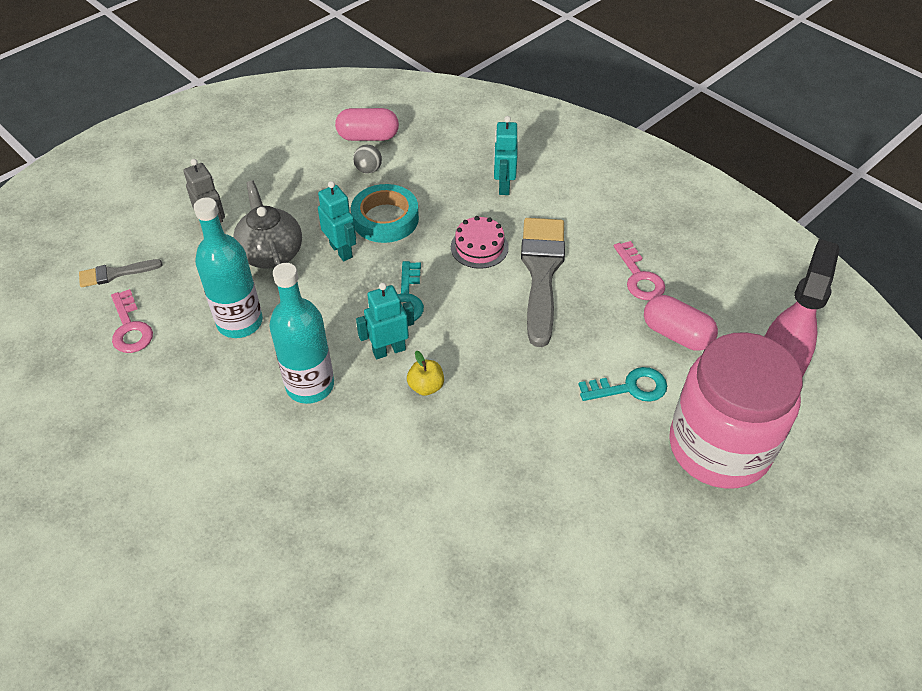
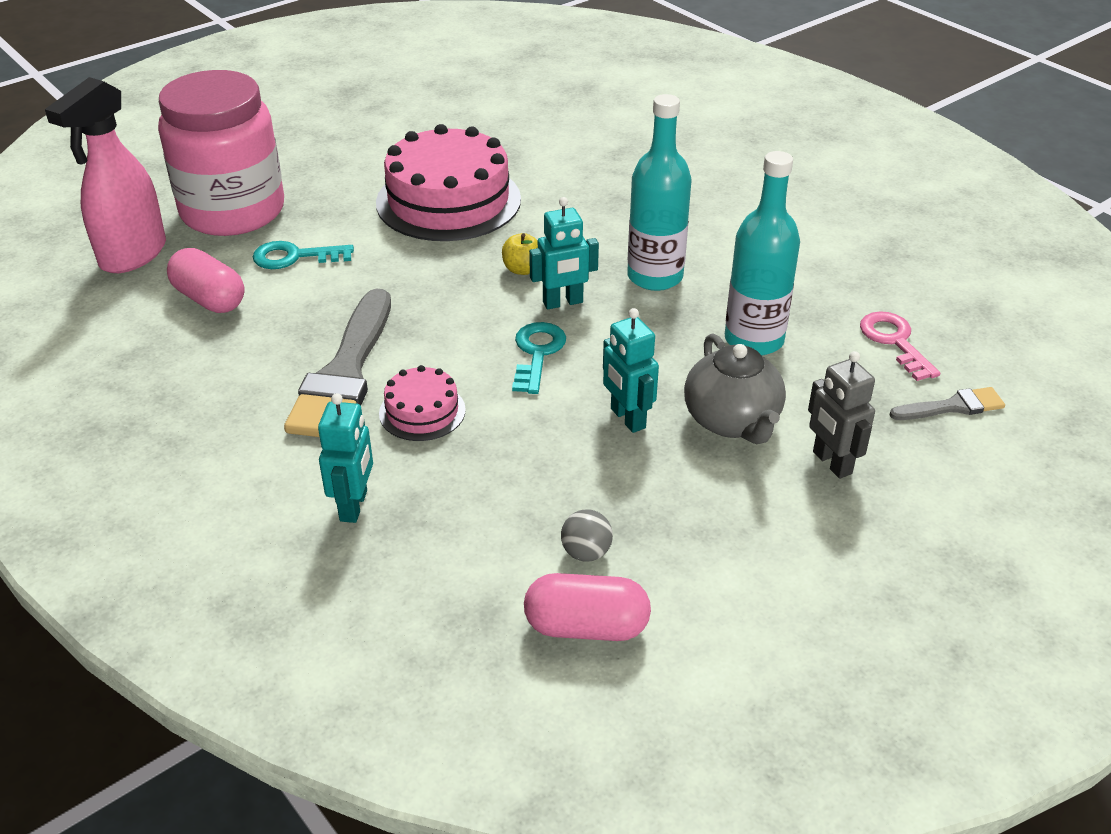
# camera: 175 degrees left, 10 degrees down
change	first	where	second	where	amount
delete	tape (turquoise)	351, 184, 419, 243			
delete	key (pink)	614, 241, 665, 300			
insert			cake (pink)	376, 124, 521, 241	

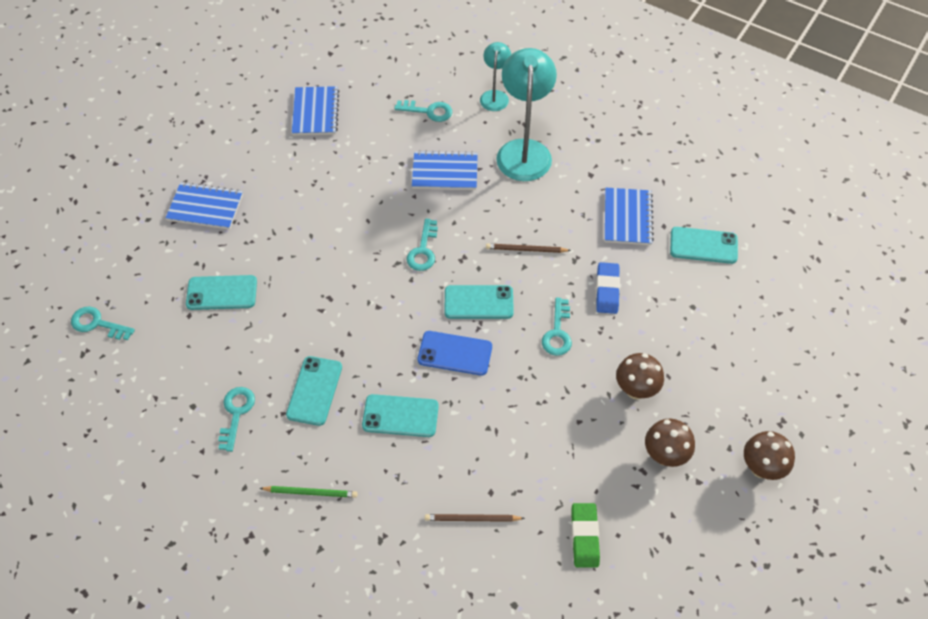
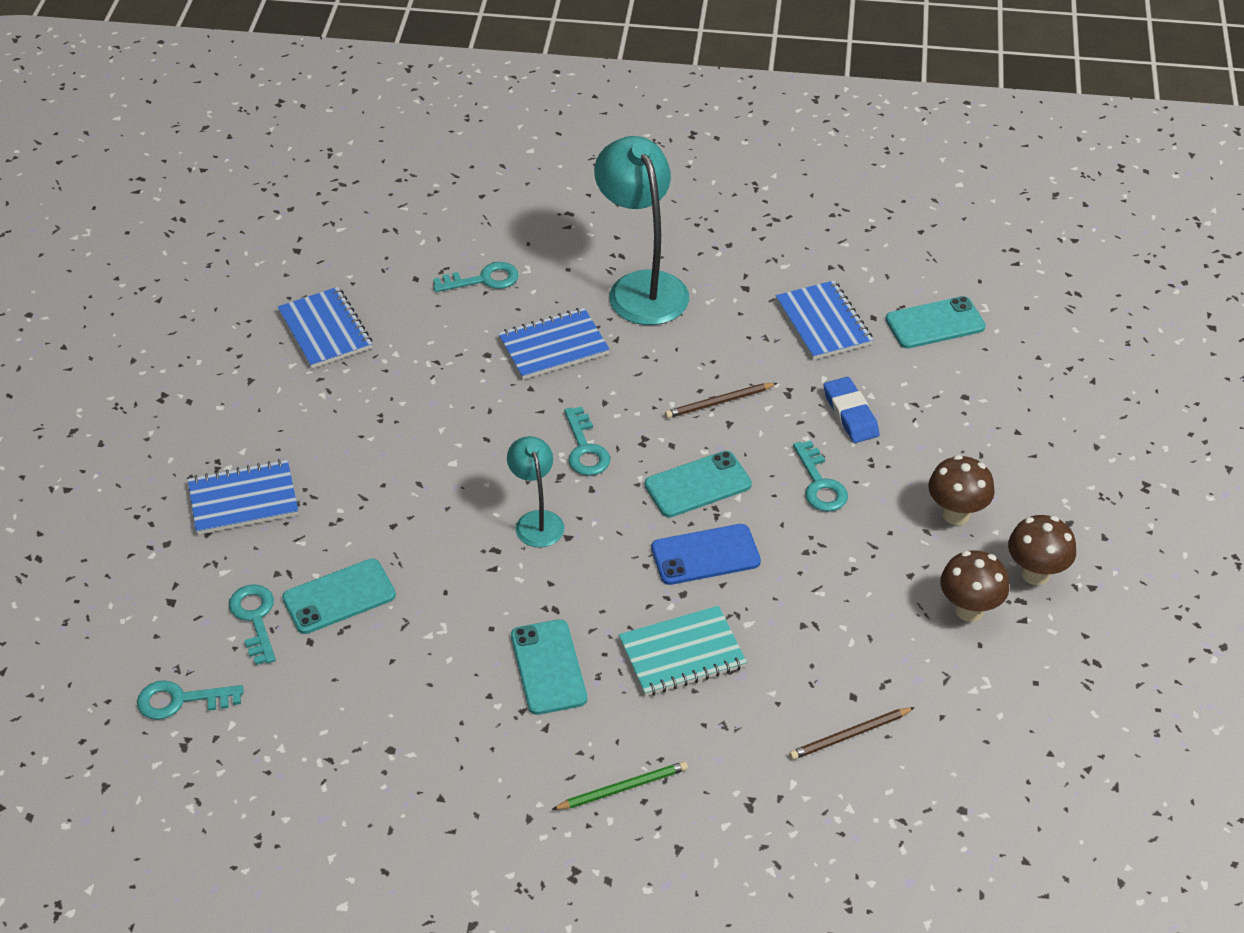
# camera: 25 degrees left, 10 degrees down
change	first	where	second	where	amount
move	lamp (turquoise)	480, 42, 511, 111		507, 436, 565, 547	
move	key (turquoise)	218, 387, 255, 452		229, 584, 276, 665	
replace	phone (turquoise)	362, 394, 439, 437	notebook (turquoise)	619, 606, 747, 696	
move	mushroom (brown)	744, 431, 795, 480		940, 550, 1009, 622	
delete	eraser (green)	571, 503, 600, 568			

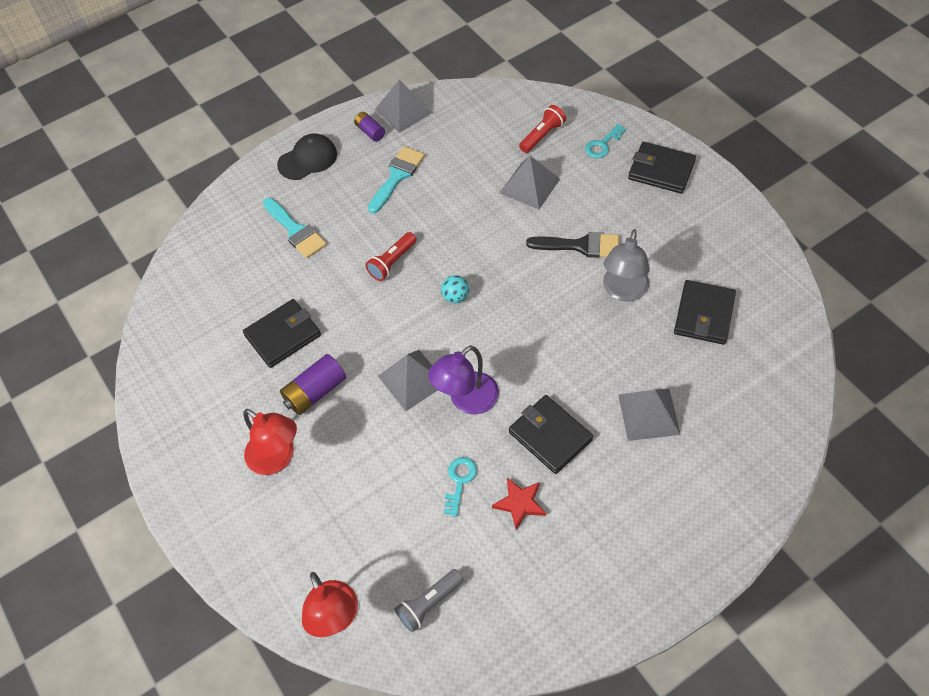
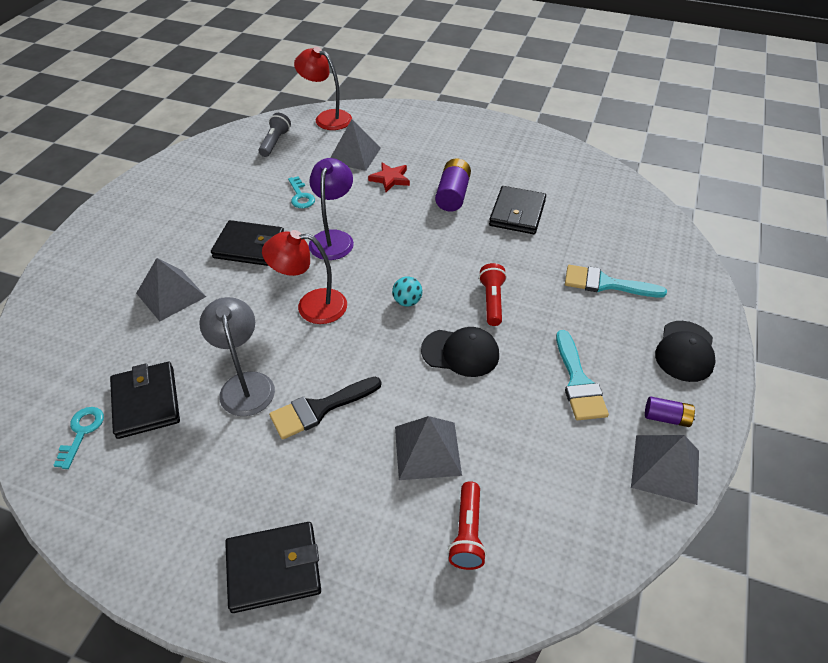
# camera: 140 degrees right, 10 degrees down
change	first	where	second	where	amount
move	key (turquoise)	585, 124, 626, 158		53, 407, 104, 469	
move	pyramid (grey)	378, 350, 438, 411		330, 119, 381, 171	
move	lamp (red)	243, 409, 297, 475		262, 230, 347, 324	
move	star (red)	492, 478, 546, 530		368, 162, 410, 192	
insert			cap (black)	421, 327, 499, 377	

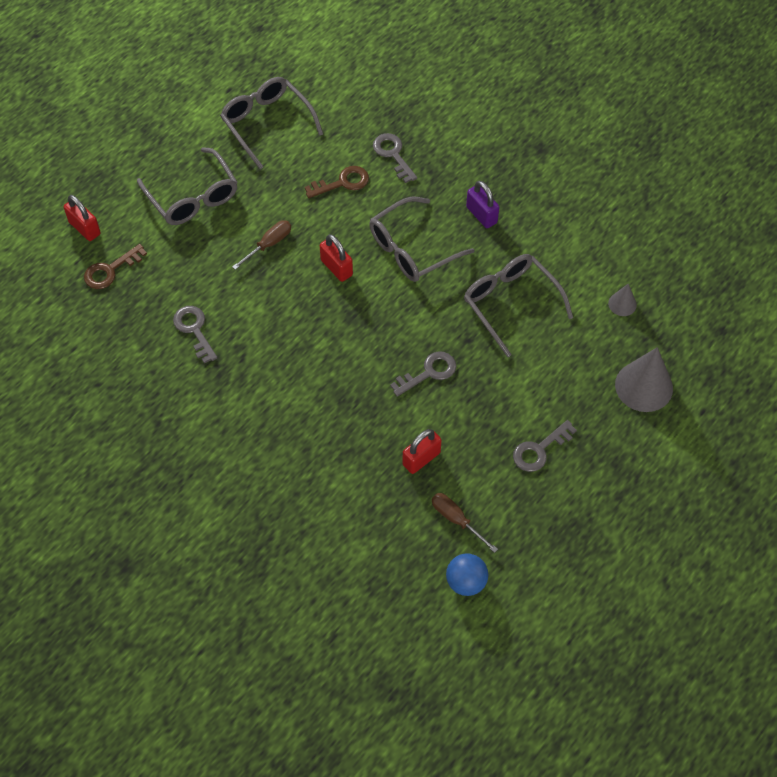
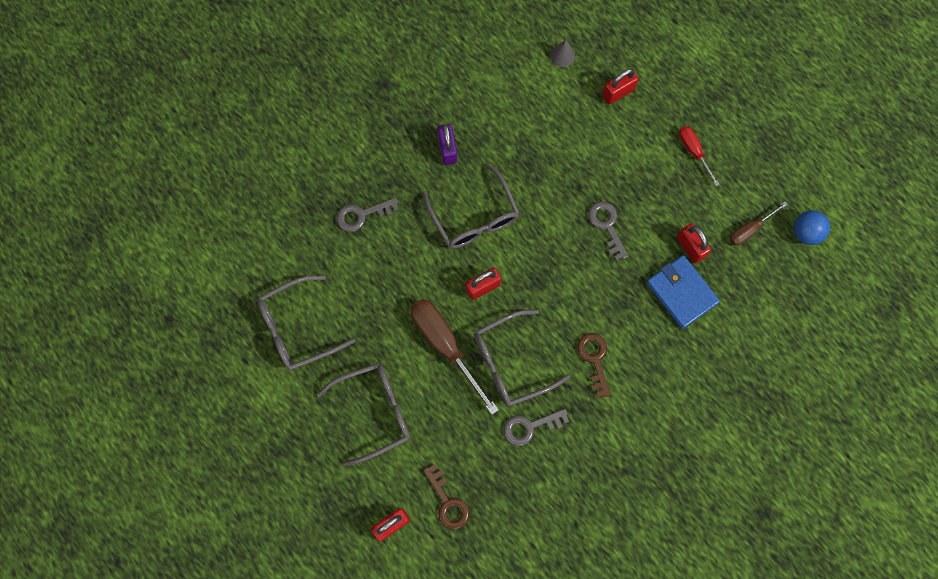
# camera: 80 degrees left, 15 degrees up
change	first	where	second	where	amount
move	key (brown)	305, 166, 369, 198		577, 333, 610, 398	
rotate	padlock (purple)	466, 181, 499, 228		437, 124, 457, 165	75 degrees counterclockwise
resize	screwdriver (brown)	232, 220, 291, 270		410, 299, 499, 415	x1.86
move	glasses (grey)	464, 254, 573, 357		474, 310, 570, 406	
delete	cone (grey)	615, 347, 673, 412			
replace	key (grey)	513, 420, 577, 472	screwdriver (red)	679, 126, 720, 186	
insert			padlock (red)	602, 68, 638, 105	
insert			wallet (blue)	646, 255, 720, 329	

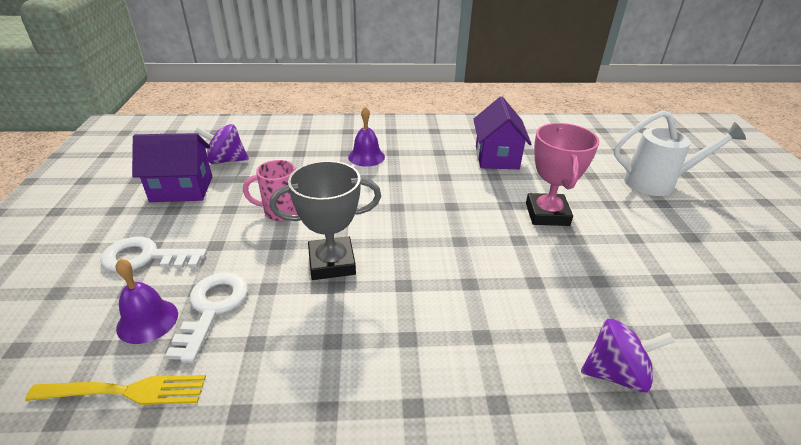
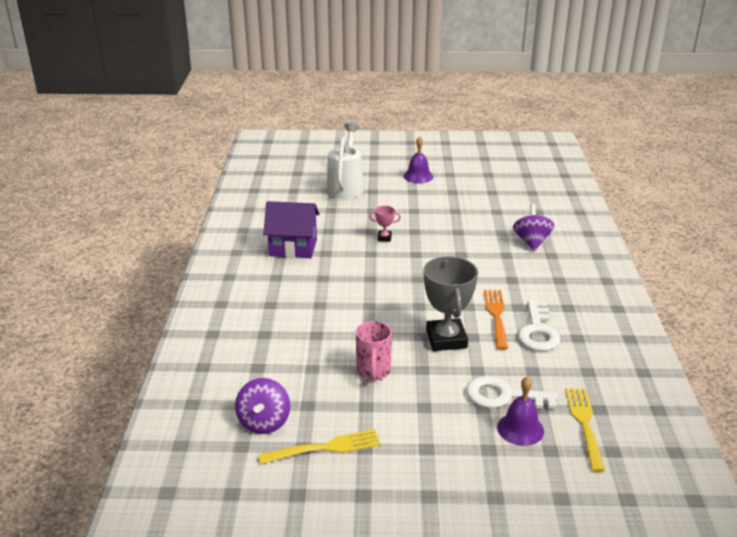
# camera: 85 degrees left, 5 degrees down
change	first	where	second	where	amount
move	bell (purple)	348, 107, 385, 167		404, 136, 433, 183	
resize	trophy (pink)	526, 123, 599, 226		369, 206, 401, 242	x0.46
replace	house (purple)	132, 133, 212, 202	fork (yellow)	259, 429, 381, 464	
move	key (white)	100, 237, 207, 272		518, 300, 561, 351	
insert			fork (orange)	484, 290, 508, 350	

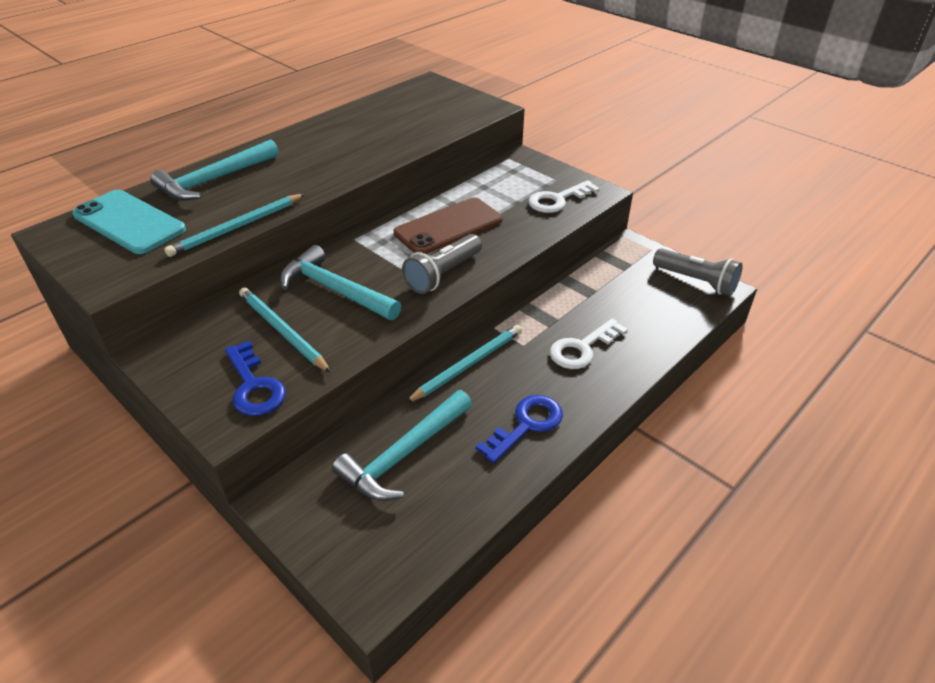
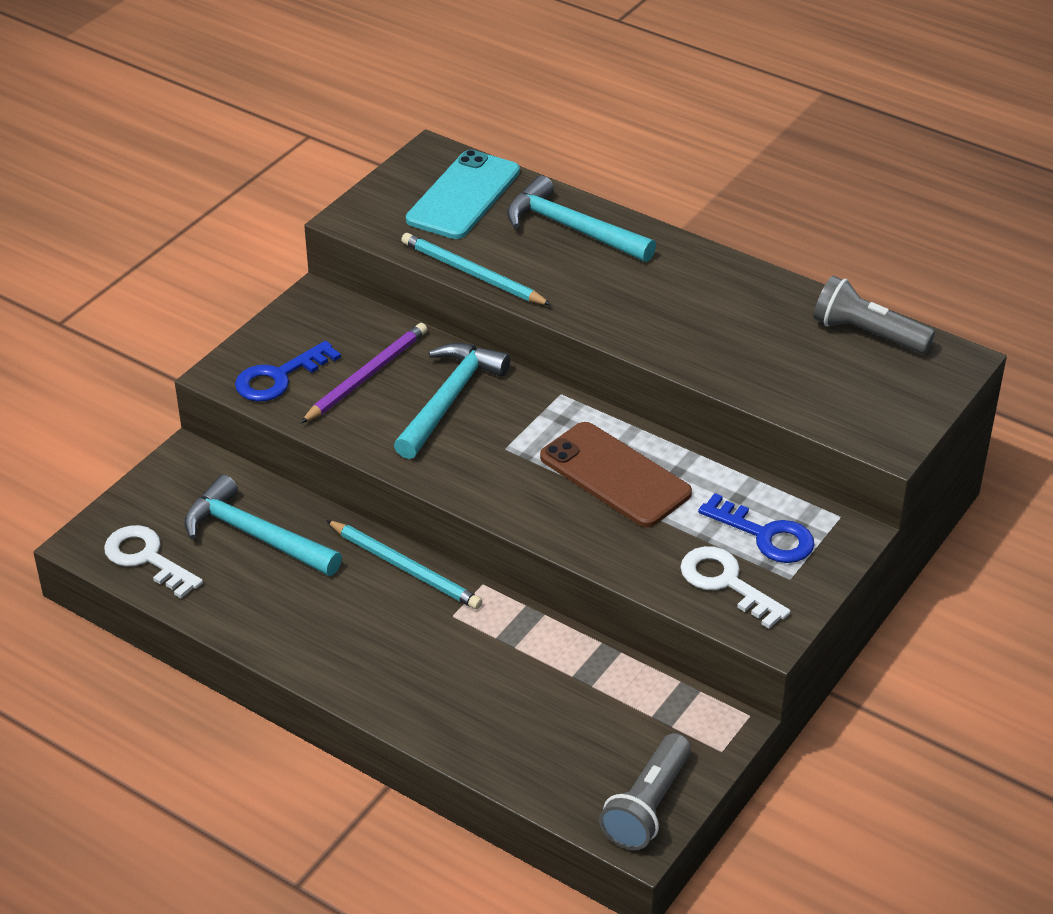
# camera: 80 degrees right, 0 degrees up
change	first	where	second	where	amount
move	flashlight (grey)	402, 234, 482, 294		814, 276, 935, 354	
recolor	pencil (turquoise)	239, 287, 331, 373	pencil (purple)	301, 323, 427, 423	
move	key (white)	550, 318, 628, 369		104, 525, 203, 598	
move	key (blue)	476, 395, 563, 463		698, 493, 814, 563	

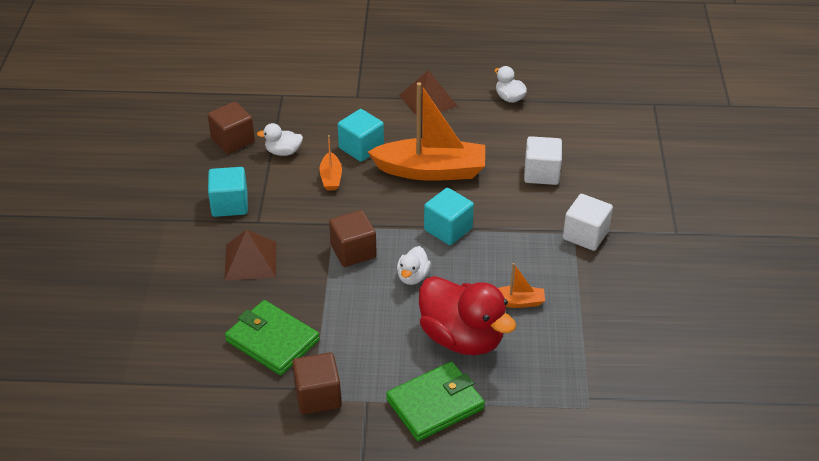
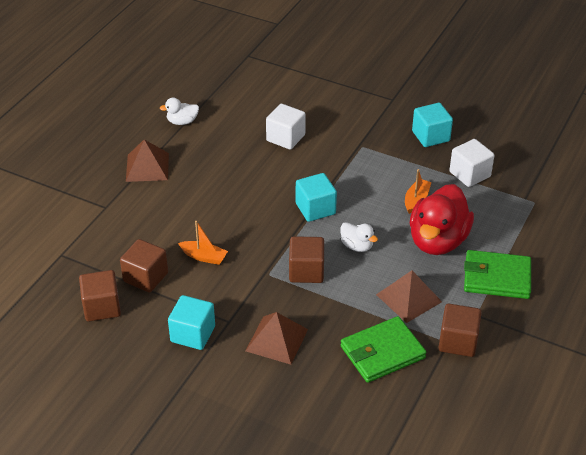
# camera: 65 degrees left, 0 degrees up
change	first	where	second	where	amount
delete	boat (orange)	368, 82, 485, 181			
move	cube (turquoise)	338, 109, 384, 162		412, 103, 453, 147	
replace	duck (white)	257, 123, 303, 156	cube (brown)	120, 239, 168, 293	
move	cube (white)	563, 194, 613, 251		450, 139, 494, 187	
rotate	duck (red)	419, 276, 516, 355		410, 184, 474, 255	135 degrees clockwise
rotate	wallet (green)	386, 361, 485, 441		464, 250, 531, 299	75 degrees counterclockwise
insert			pyramid (brown)	376, 271, 442, 323	

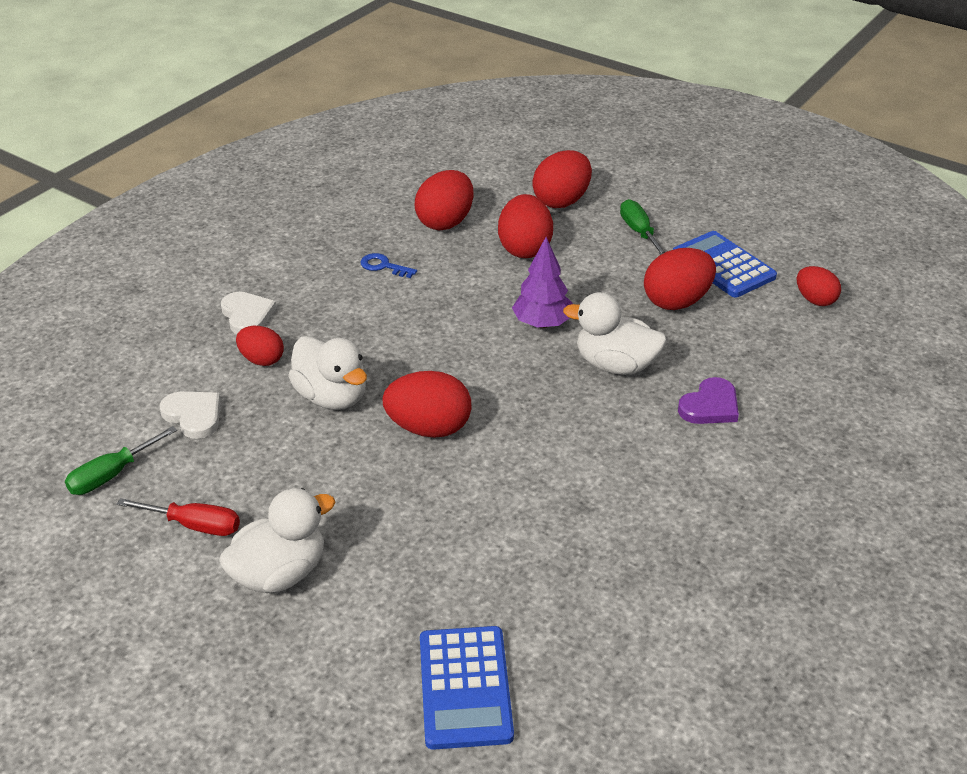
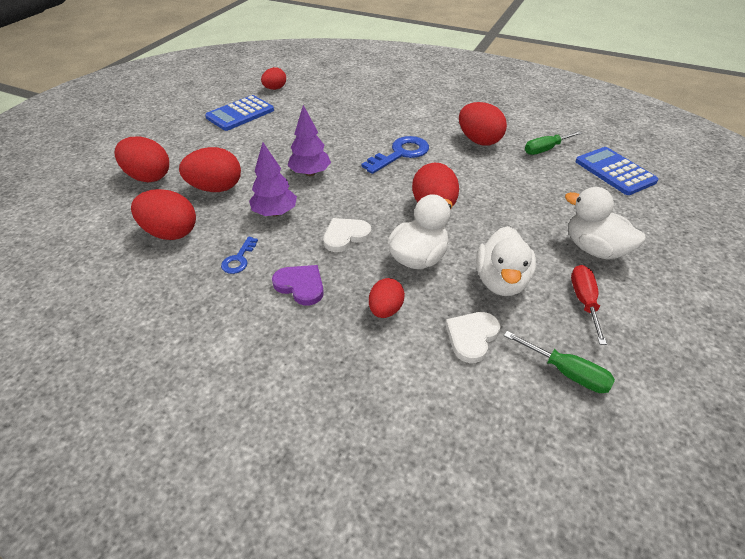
# camera: 100 degrees left, 5 degrees up
change	first	where	second	where	amount
move	screwdriver (green)	620, 199, 665, 255		525, 131, 582, 155	
move	egg (red)	644, 248, 716, 310		459, 102, 507, 146	
move	heart (white)	221, 292, 276, 334		323, 218, 371, 252	
move	duck (white)	563, 292, 667, 375		476, 226, 536, 296	
move	heart (purple)	678, 377, 739, 424		272, 265, 324, 305	
rotate	calculator (blue)	420, 626, 514, 750		575, 147, 658, 195	105 degrees counterclockwise
insert			key (blue)	361, 136, 429, 174	
insert			tree (purple)	249, 142, 297, 216	

